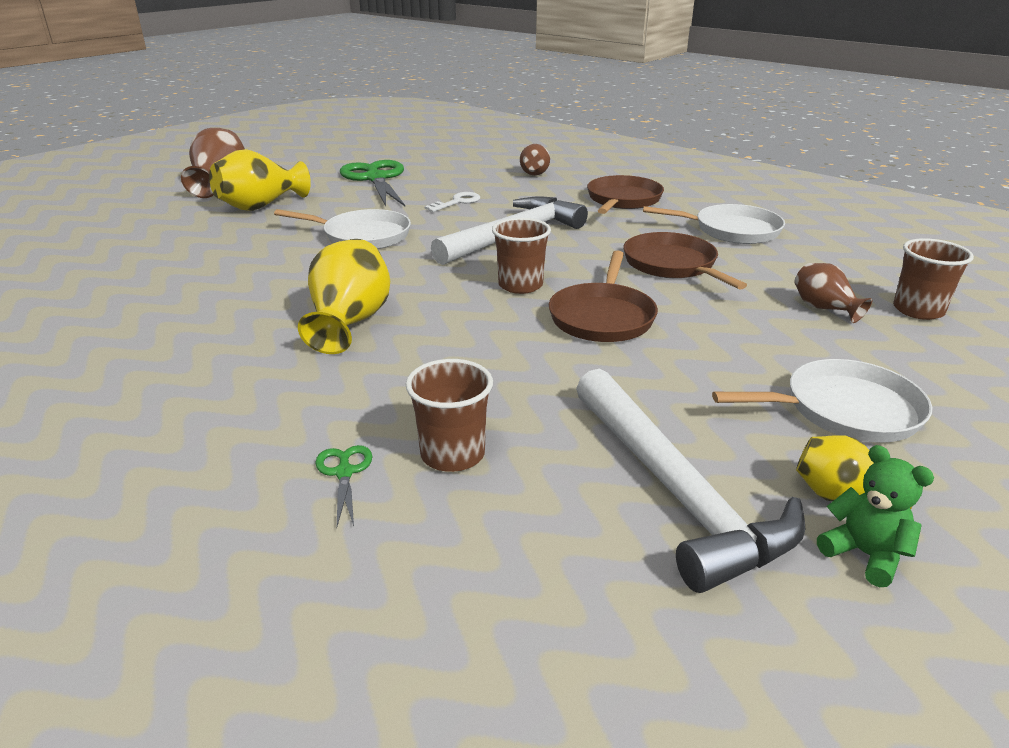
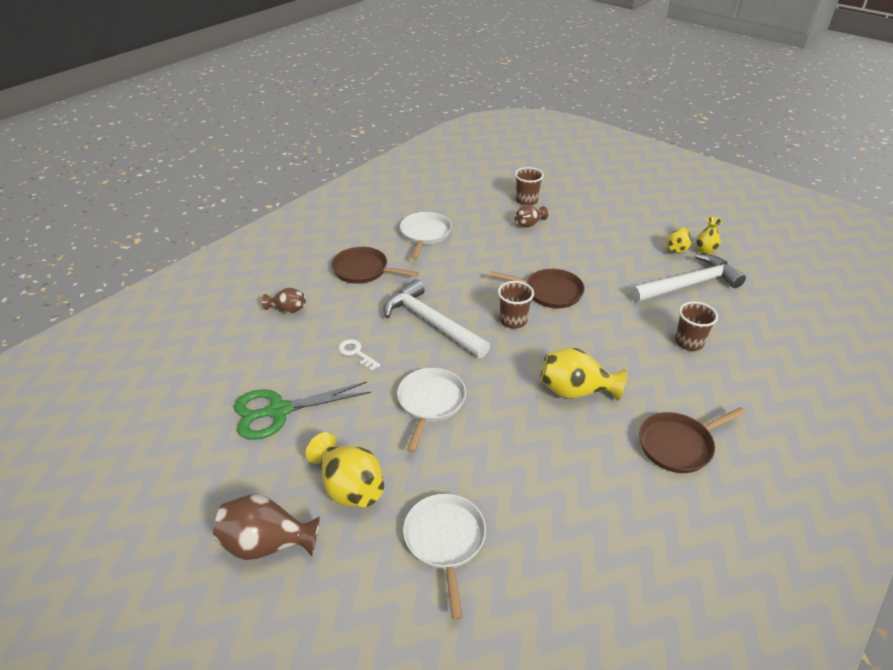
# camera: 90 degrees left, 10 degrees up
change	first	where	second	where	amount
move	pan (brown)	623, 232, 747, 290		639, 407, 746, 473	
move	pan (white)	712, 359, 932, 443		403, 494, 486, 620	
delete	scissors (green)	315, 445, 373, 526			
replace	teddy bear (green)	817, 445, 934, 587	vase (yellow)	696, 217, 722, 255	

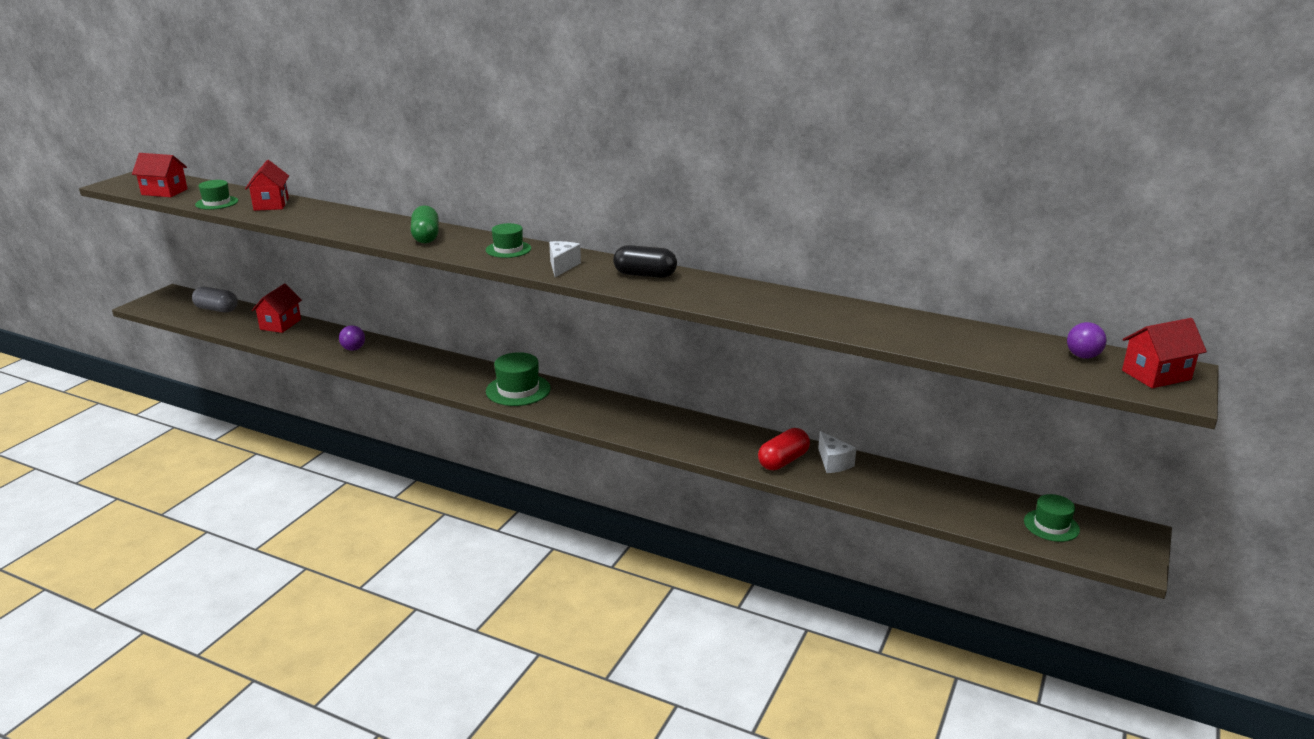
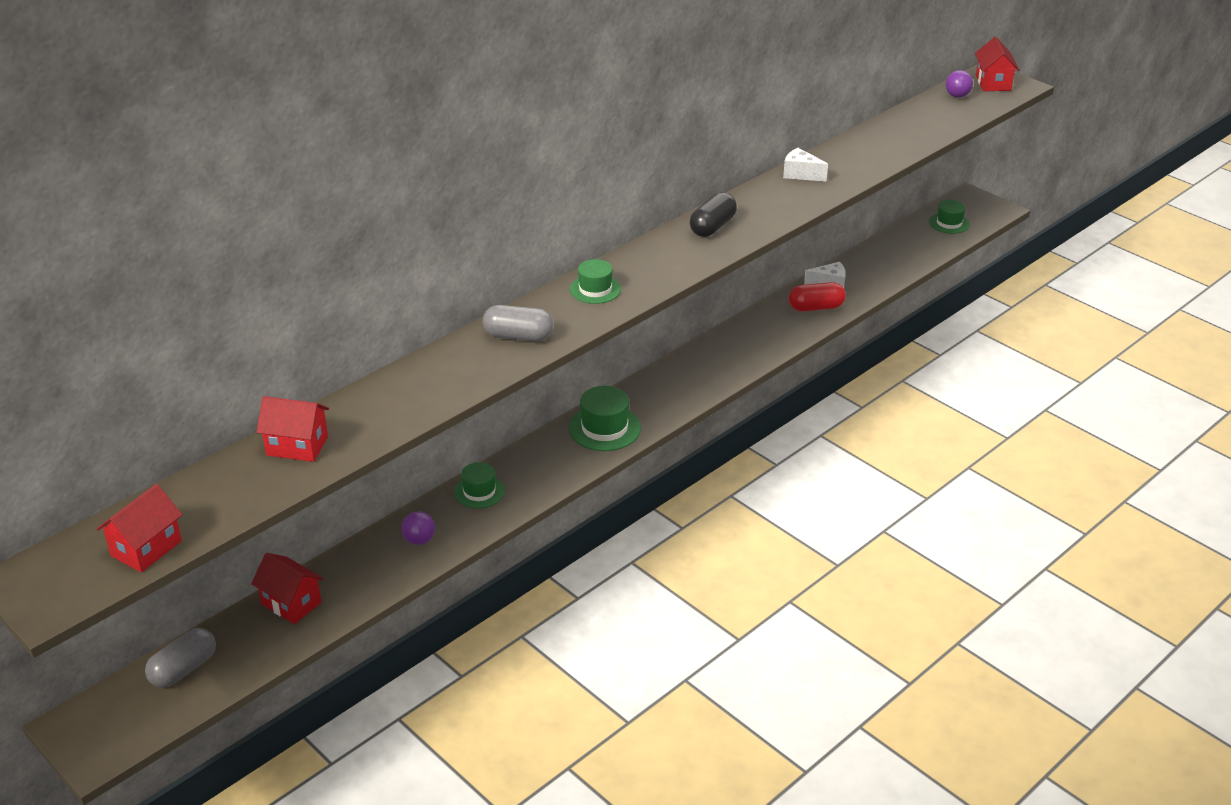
# camera: 70 degrees left, 10 degrees up
change	first	where	second	where	amount
move	hat (green)	195, 180, 238, 210		454, 462, 505, 508	
recolor	capsule (green)	411, 205, 439, 243	capsule (grey)	483, 305, 554, 341	
move	cheese (white)	549, 241, 581, 277		783, 148, 828, 182	
rotate	capsule (red)	758, 428, 810, 470		789, 282, 846, 311	75 degrees counterclockwise

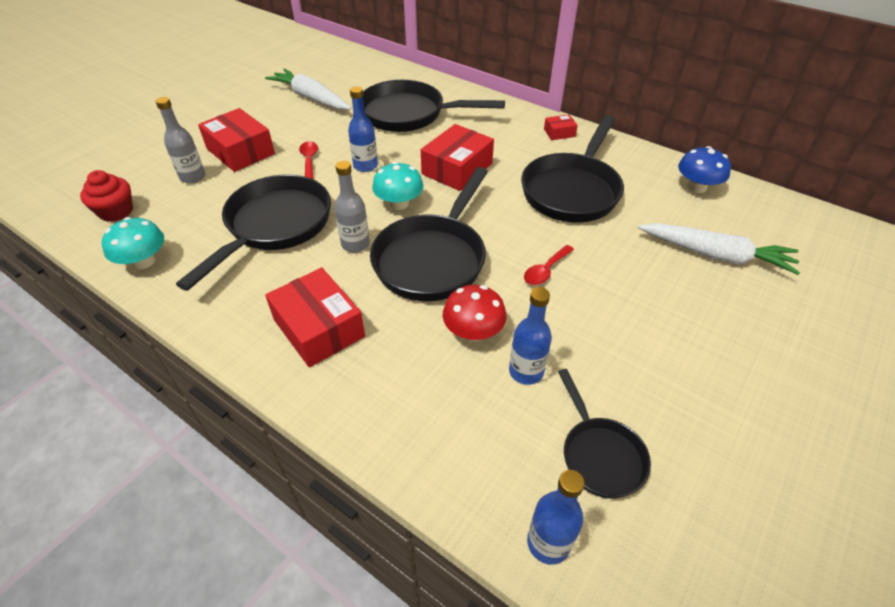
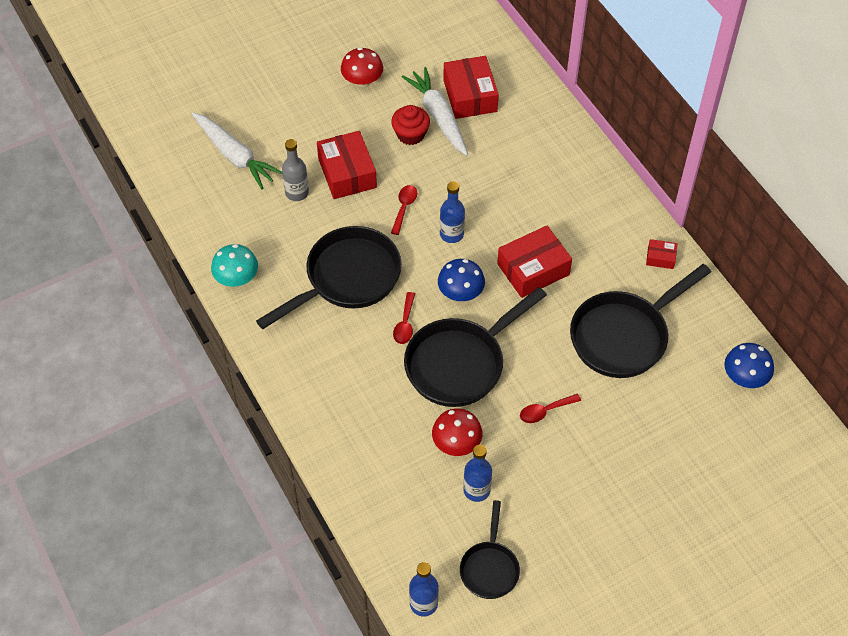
# camera: 25 degrees right, 10 degrees up
change	first	where	second	where	amount
delete	pan (black)	363, 80, 505, 132			
replace	bottle (grey)	335, 161, 370, 253	spoon (red)	393, 292, 415, 344	
recolor	mushroom (turquoise)	372, 162, 424, 210	mushroom (blue)	438, 259, 485, 301	
move	cupcake (red)	80, 170, 133, 222		391, 105, 430, 145	
move	carrot (white)	638, 223, 800, 275		192, 112, 282, 189	
move	box (red)	265, 268, 365, 367		443, 56, 499, 119	
insert			mushroom (red)	341, 47, 383, 87	

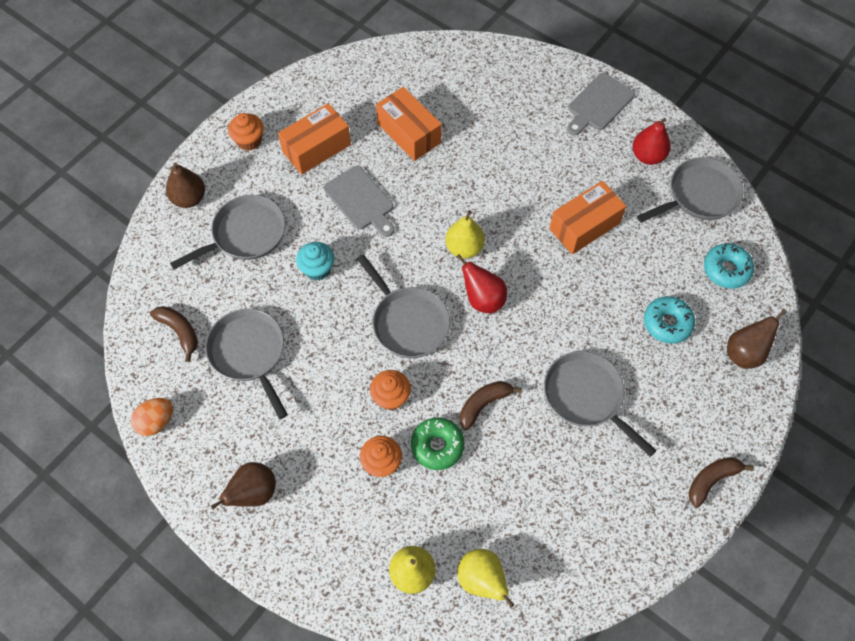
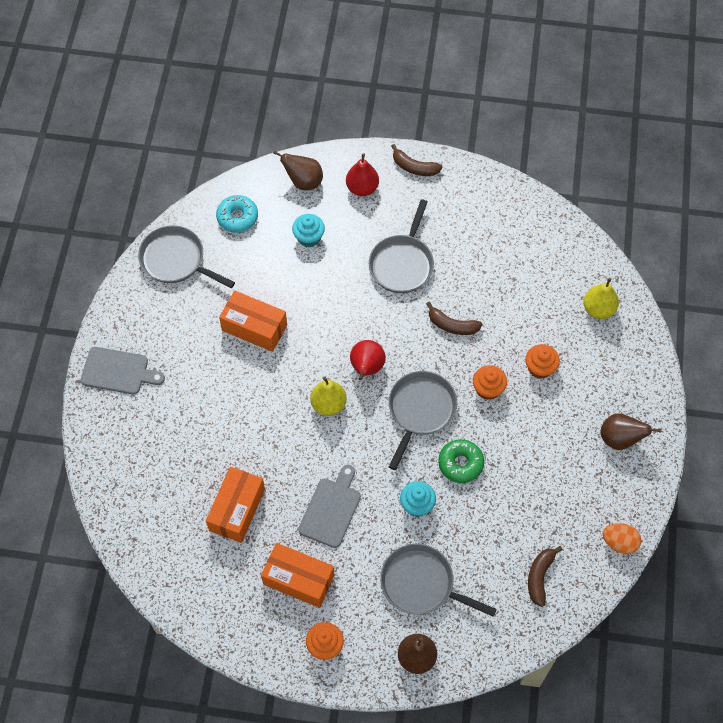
# camera: 120 degrees left, 0 degrees up
change	first	where	second	where	amount
move	pear (red)	633, 118, 671, 165		346, 153, 379, 196	
replace	donut (turquoise)	644, 296, 695, 344	cupcake (turquoise)	292, 214, 325, 247	
delete	pan (grey)	205, 309, 288, 419			
move	donut (green)	411, 418, 465, 470		438, 439, 484, 483	
delete	pear (yellow)	458, 549, 514, 607			

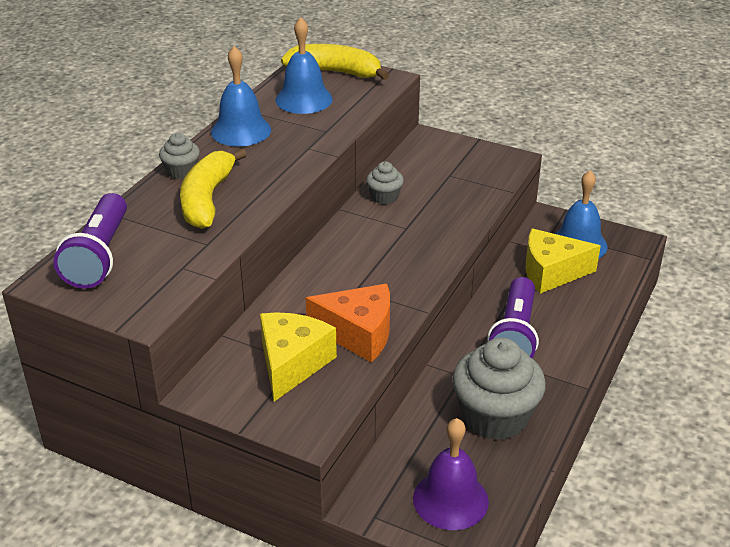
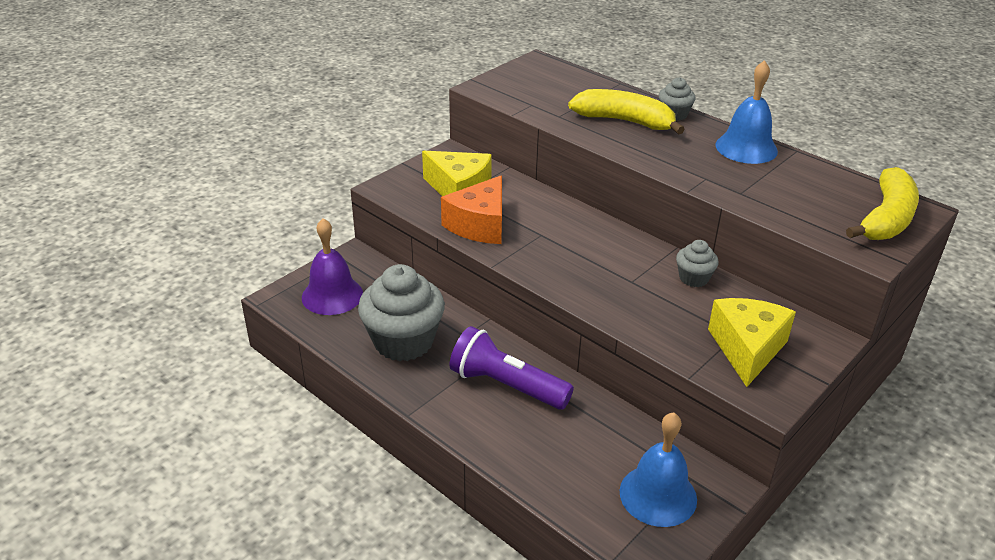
# camera: 105 degrees right, 0 degrees up
change	first	where	second	where	amount
delete	bell (blue)	275, 17, 333, 114			
delete	flashlight (purple)	53, 193, 127, 289			
move	cheese (yellow)	525, 228, 601, 293		708, 298, 796, 387	

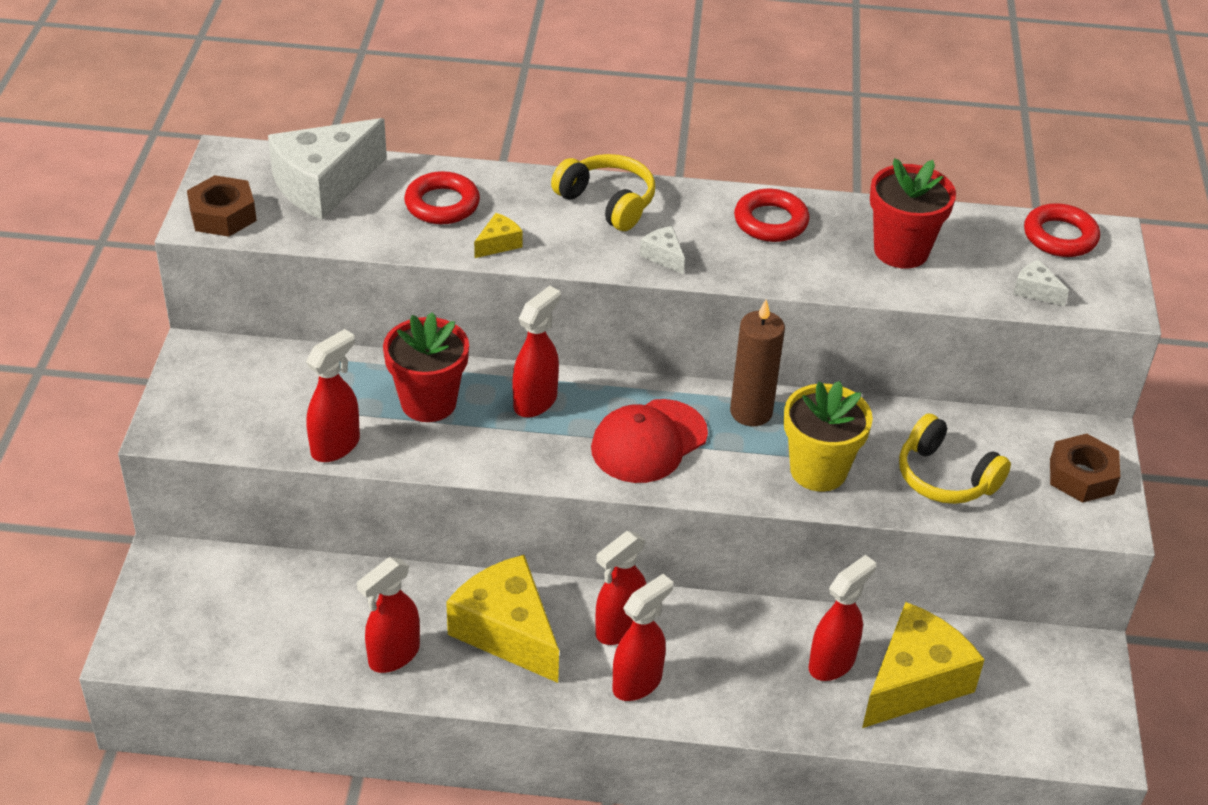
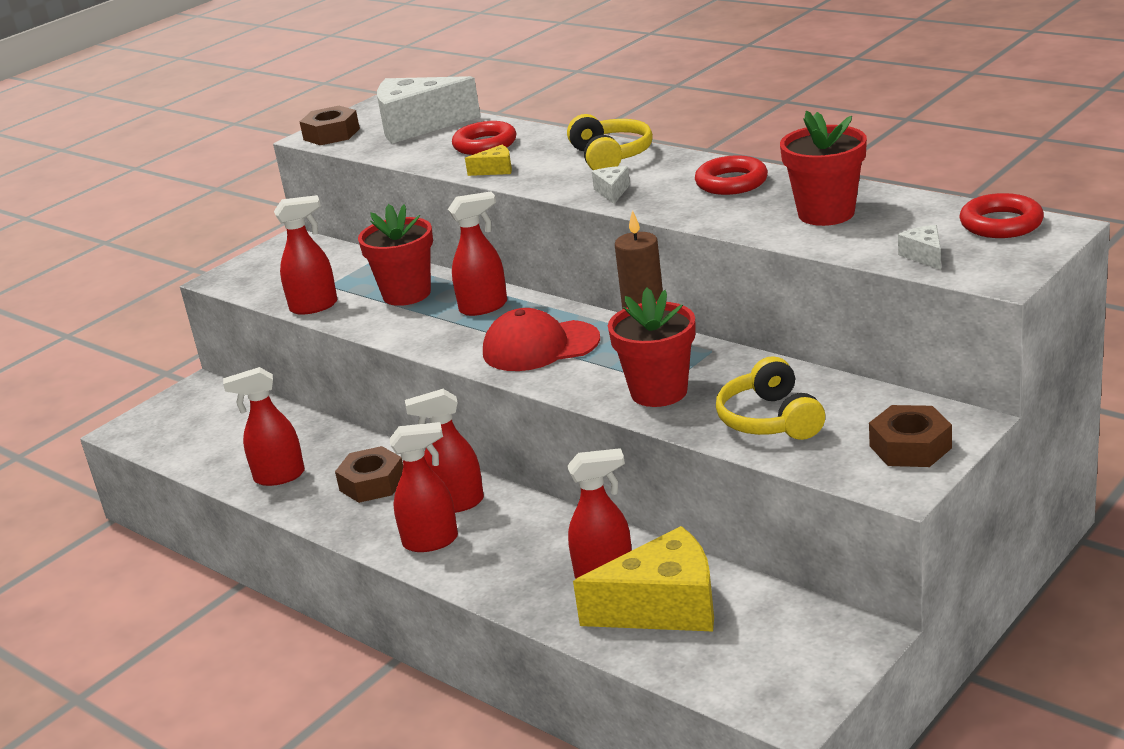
# camera: 40 degrees right, 15 degrees down
change	first	where	second	where	amount
recolor	flower pot (yellow)	784, 381, 873, 492	flower pot (red)	608, 288, 696, 407	
replace	cheese (yellow)	446, 555, 559, 683	nut (brown)	335, 446, 403, 503	

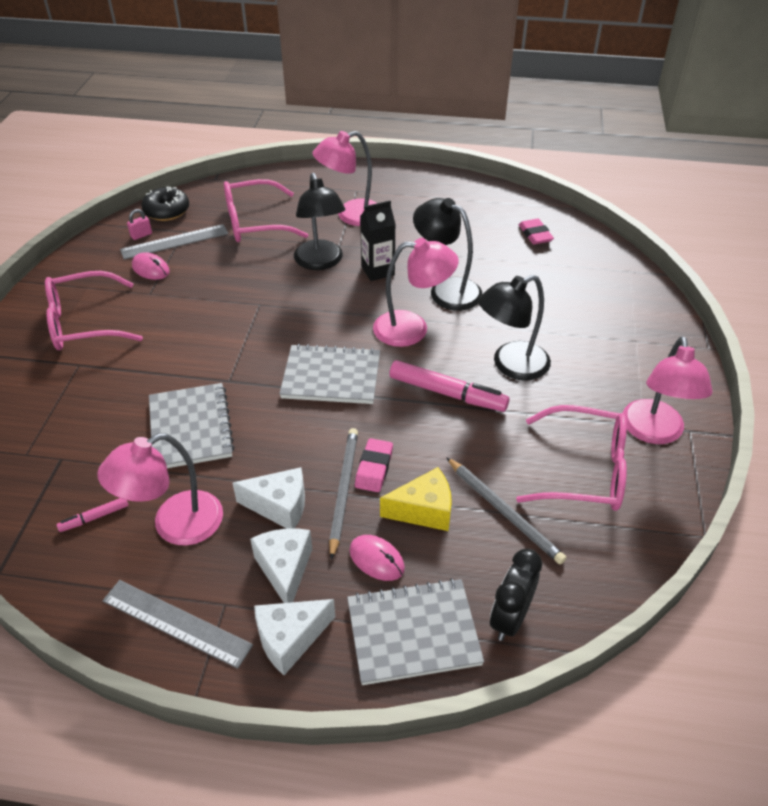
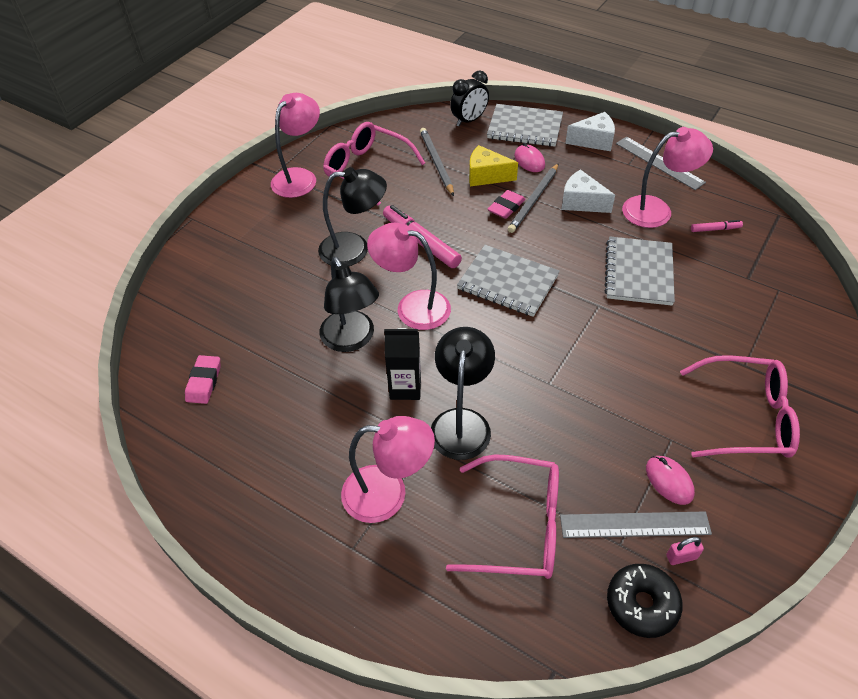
# camera: 155 degrees left, 5 degrees up
change	first	where	second	where	amount
delete	cheese (white)	250, 528, 312, 603			

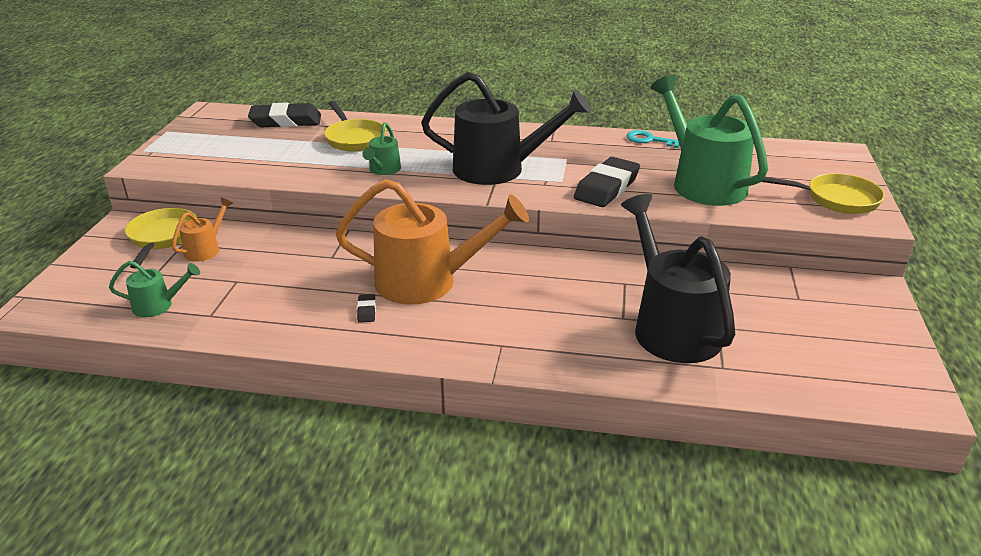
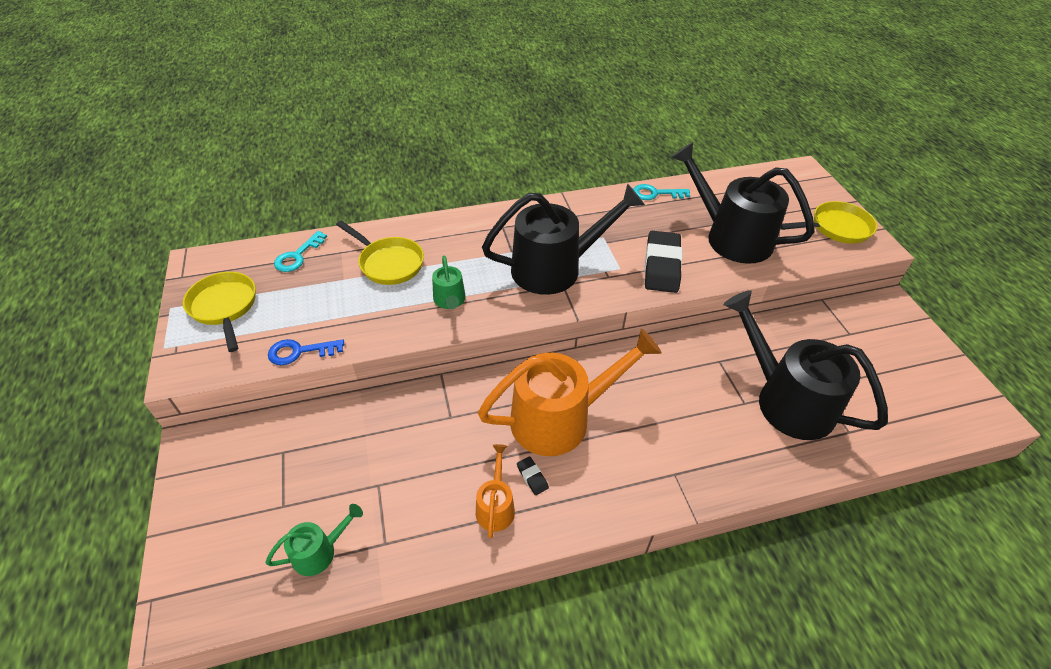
# camera: 25 degrees left, 15 degrees up
change	first	where	second	where	amount
recolor	watering can (green)	650, 74, 768, 206	watering can (black)	671, 142, 815, 264	
replace	eraser (black)	248, 103, 321, 127	key (turquoise)	274, 231, 327, 272	
move	watering can (orange)	172, 198, 233, 261		476, 444, 515, 538	
move	pan (yellow)	125, 208, 197, 269		183, 272, 256, 352	
insert			key (blue)	268, 339, 344, 365	

